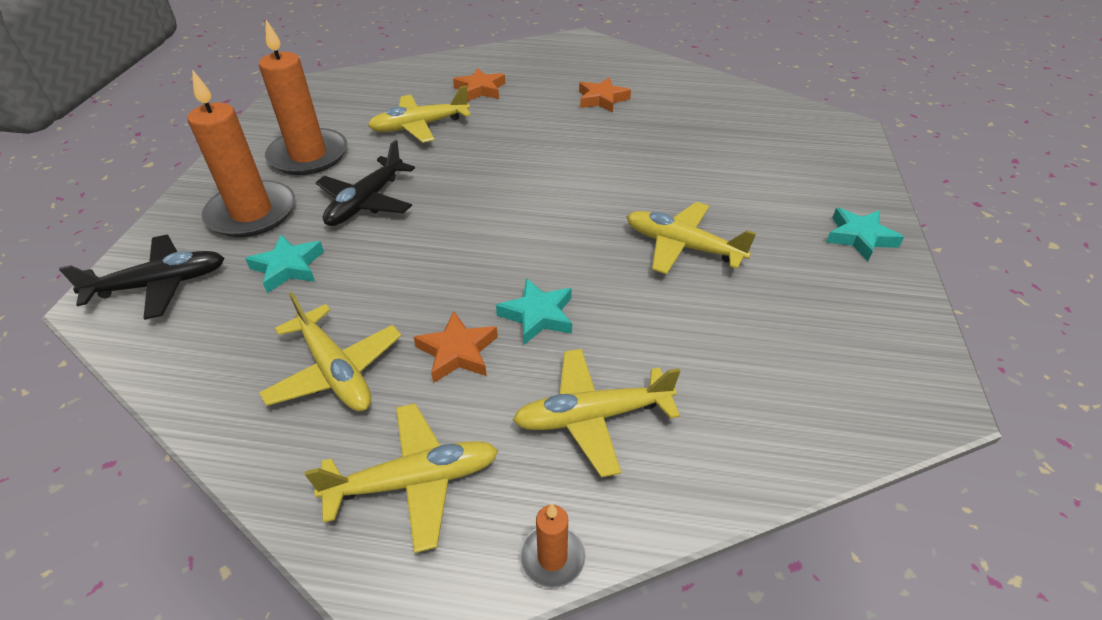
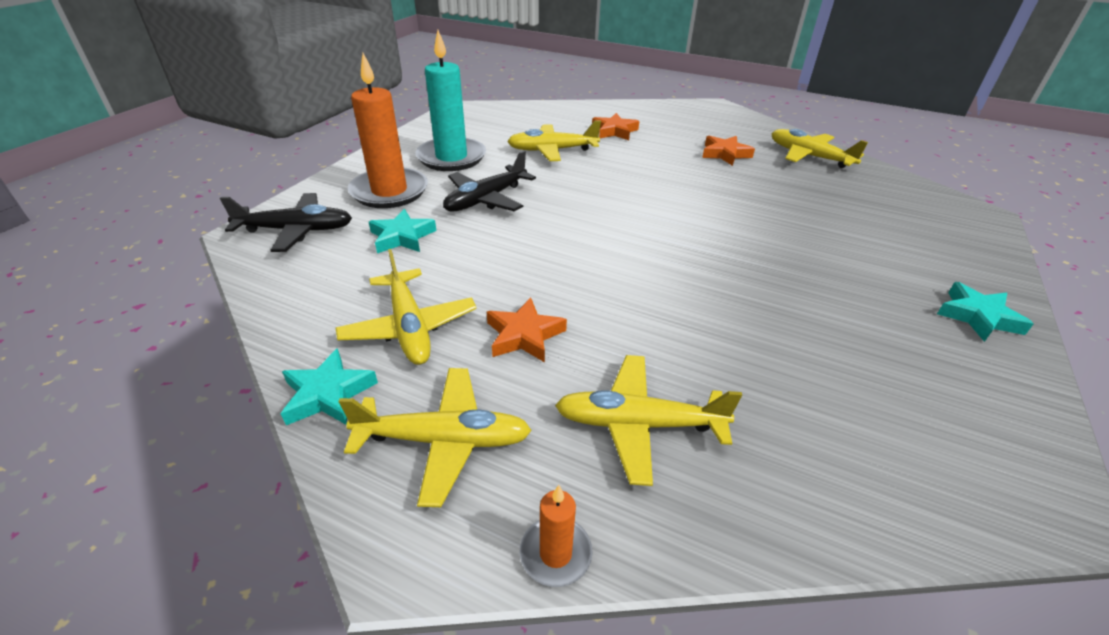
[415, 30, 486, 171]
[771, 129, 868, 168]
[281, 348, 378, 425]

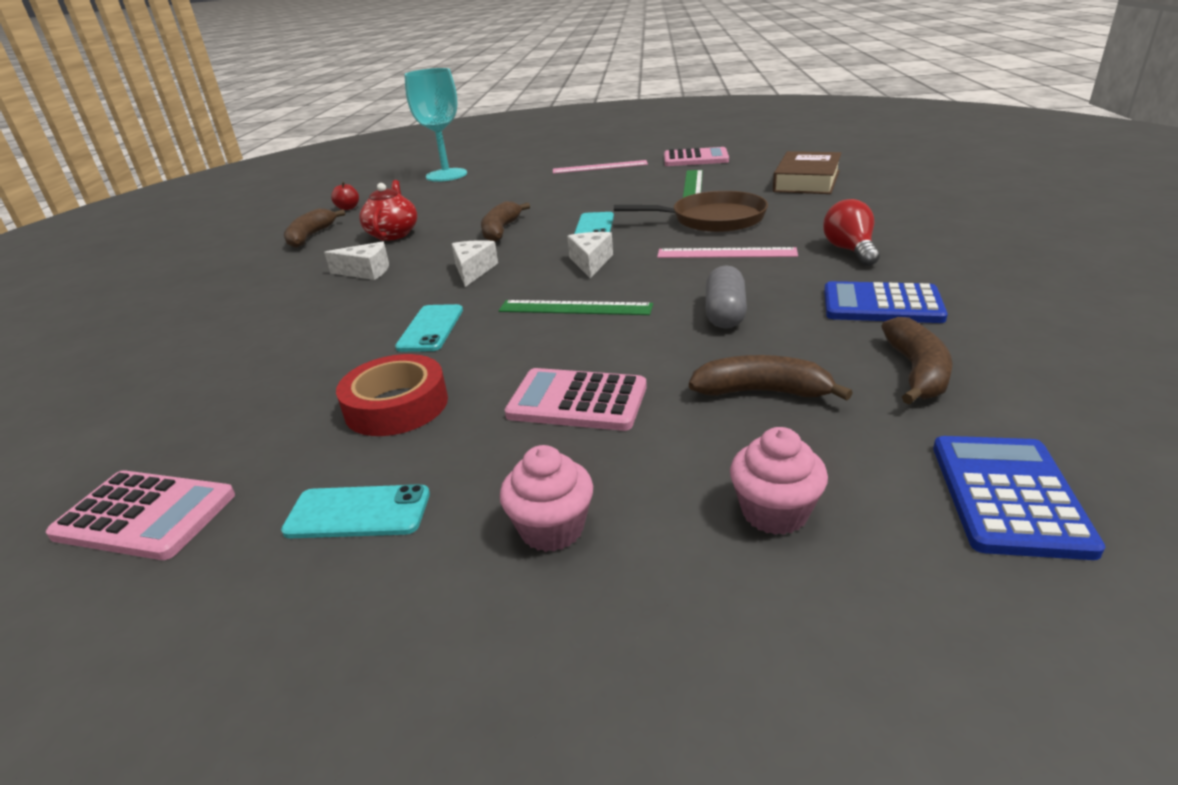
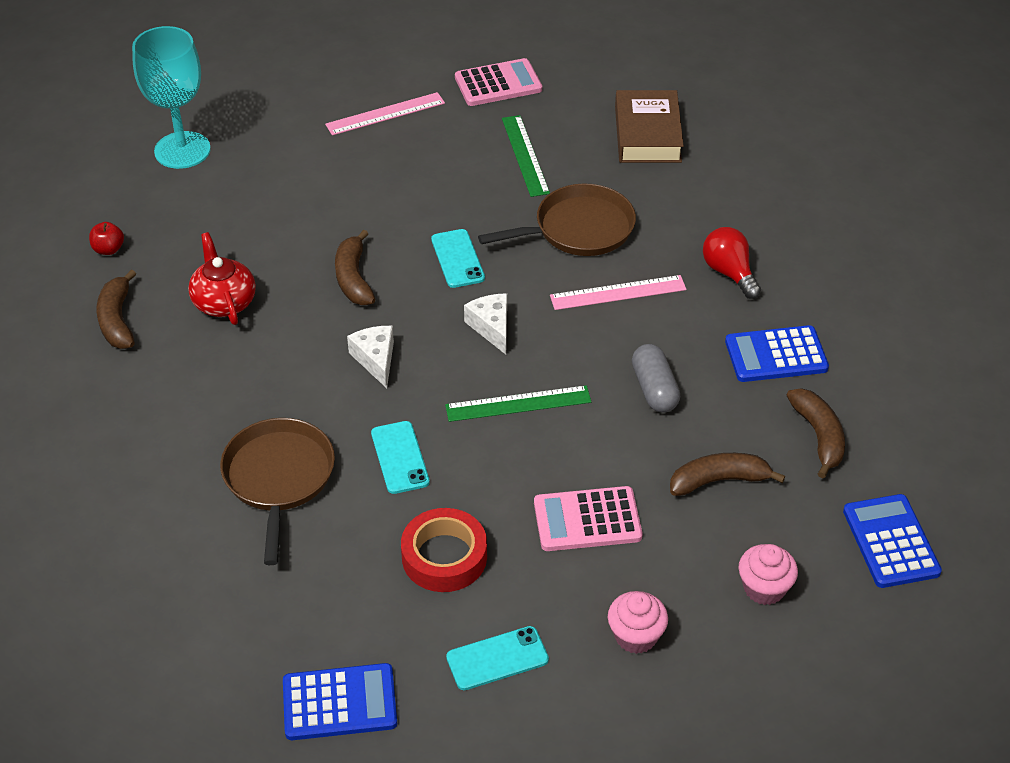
[324, 241, 389, 280] (first image)
[283, 663, 397, 740]
[220, 418, 335, 565]

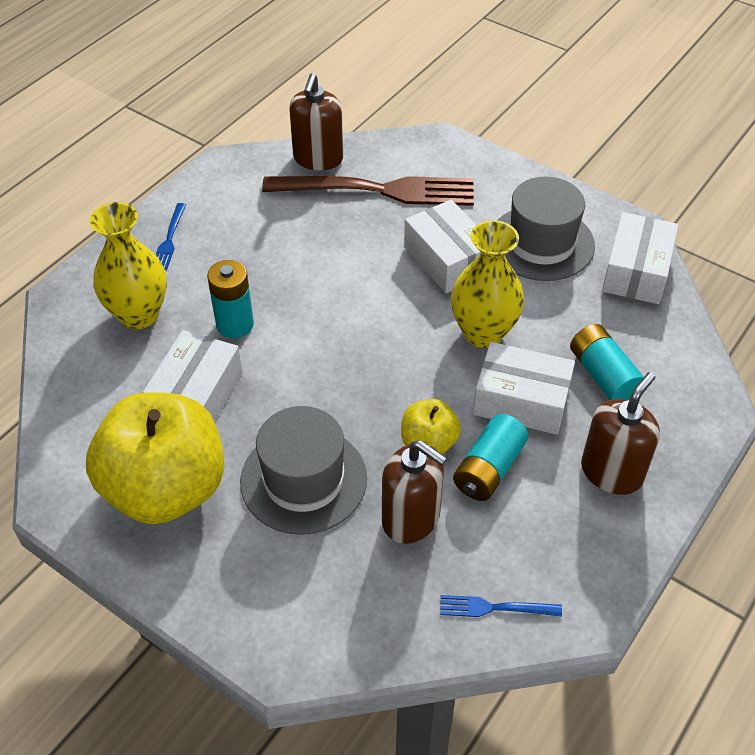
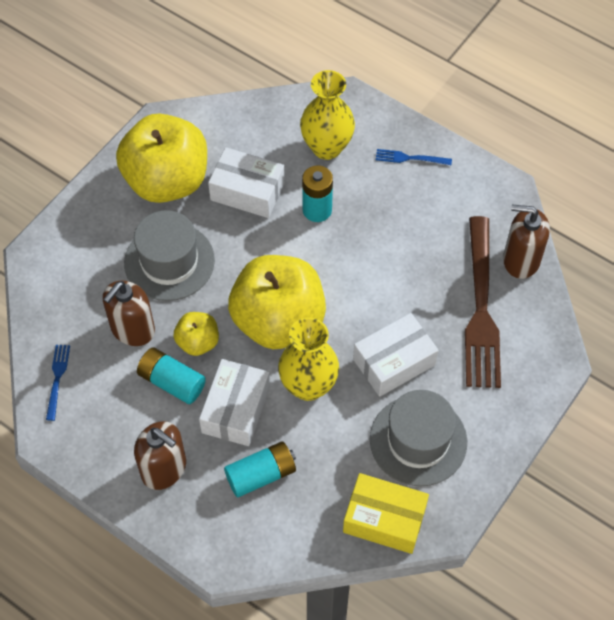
[343, 473, 429, 554]
[228, 255, 326, 349]

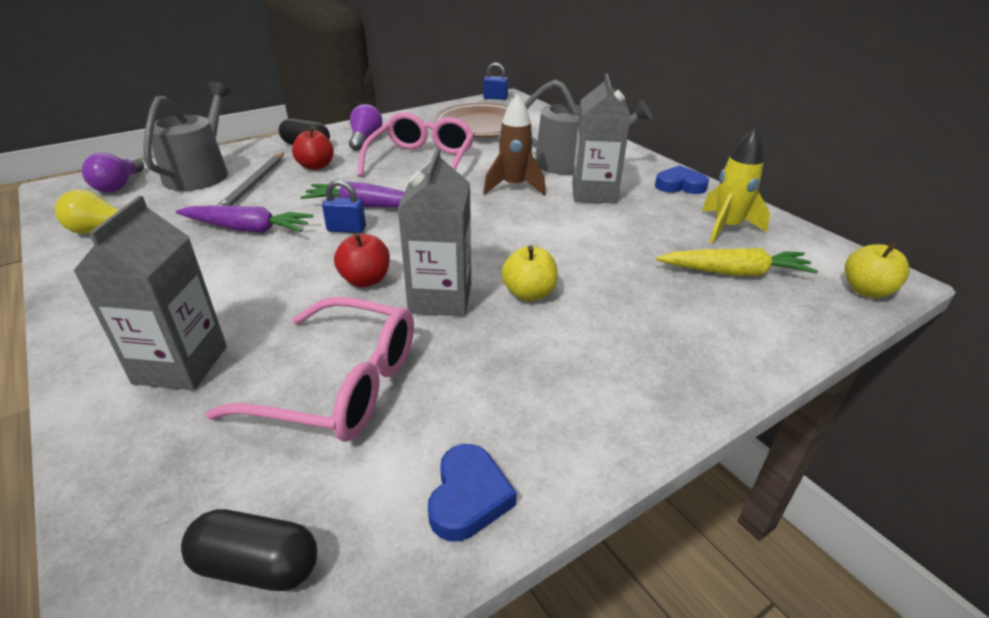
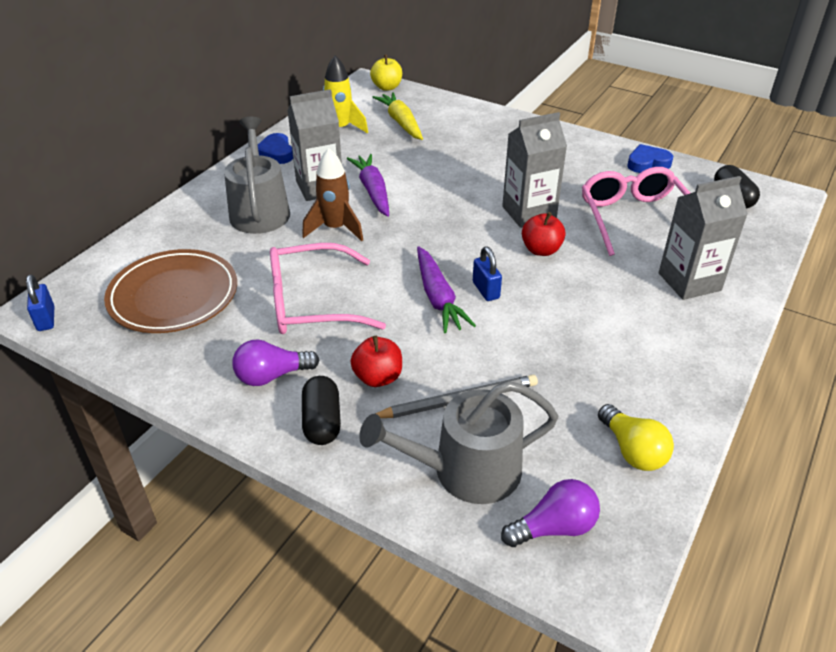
[347, 154, 389, 217]
[501, 246, 558, 301] (first image)

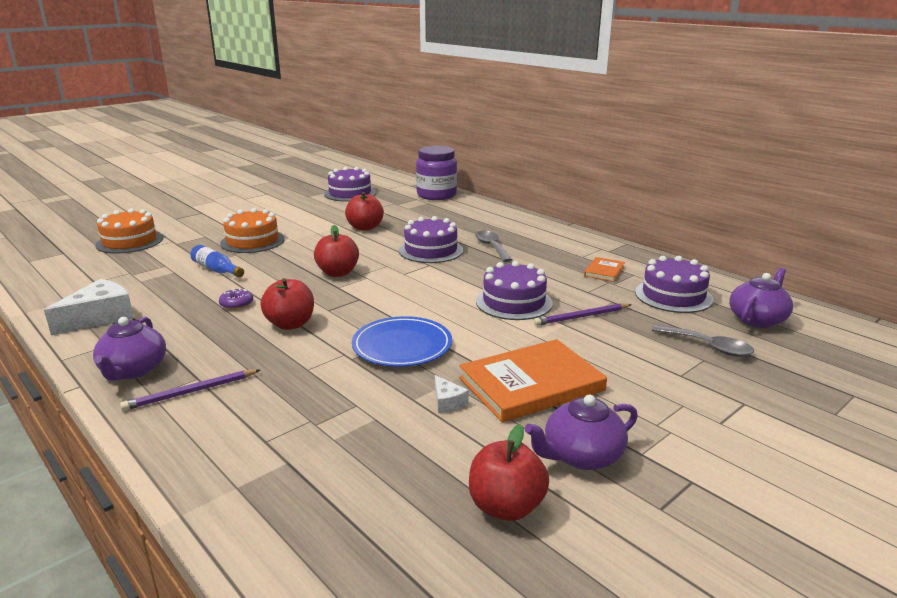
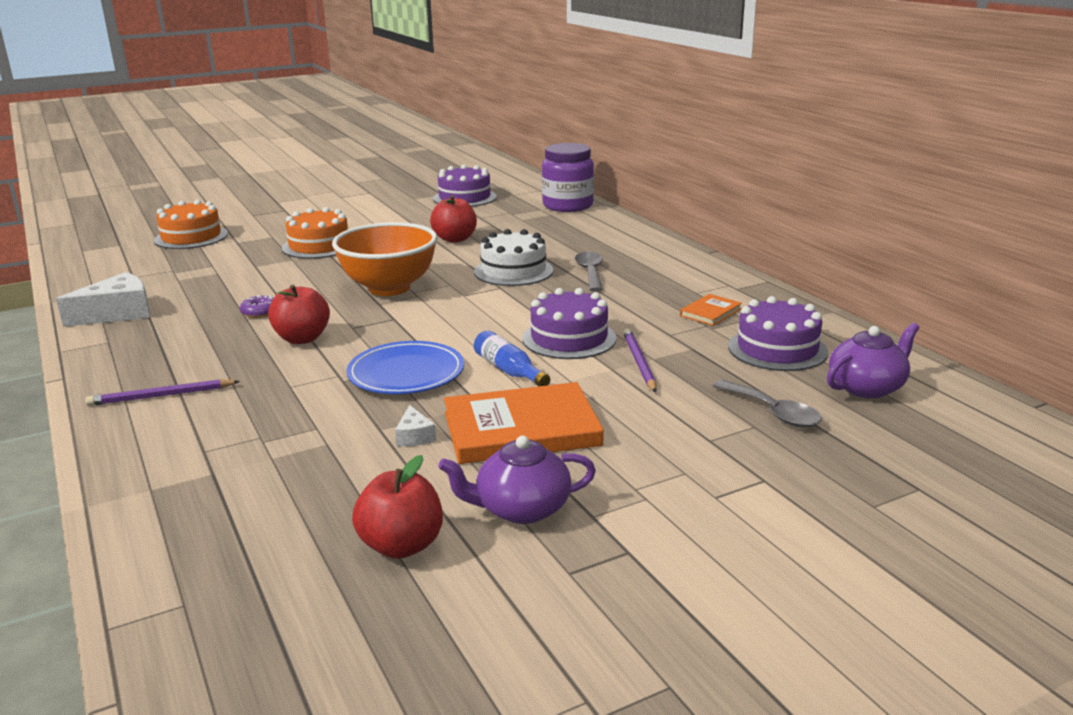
[474, 229, 553, 286]
[332, 222, 437, 296]
[474, 330, 550, 386]
[623, 329, 657, 392]
[93, 317, 166, 380] (first image)

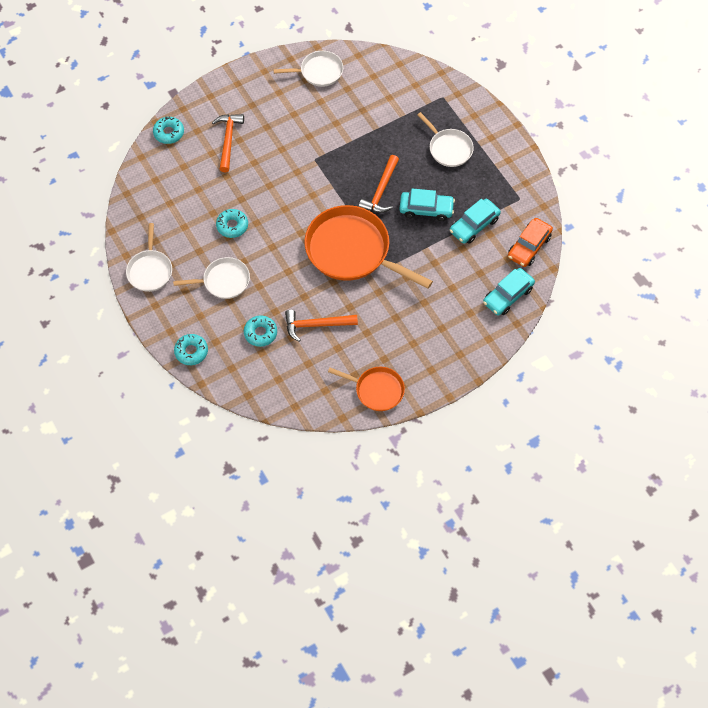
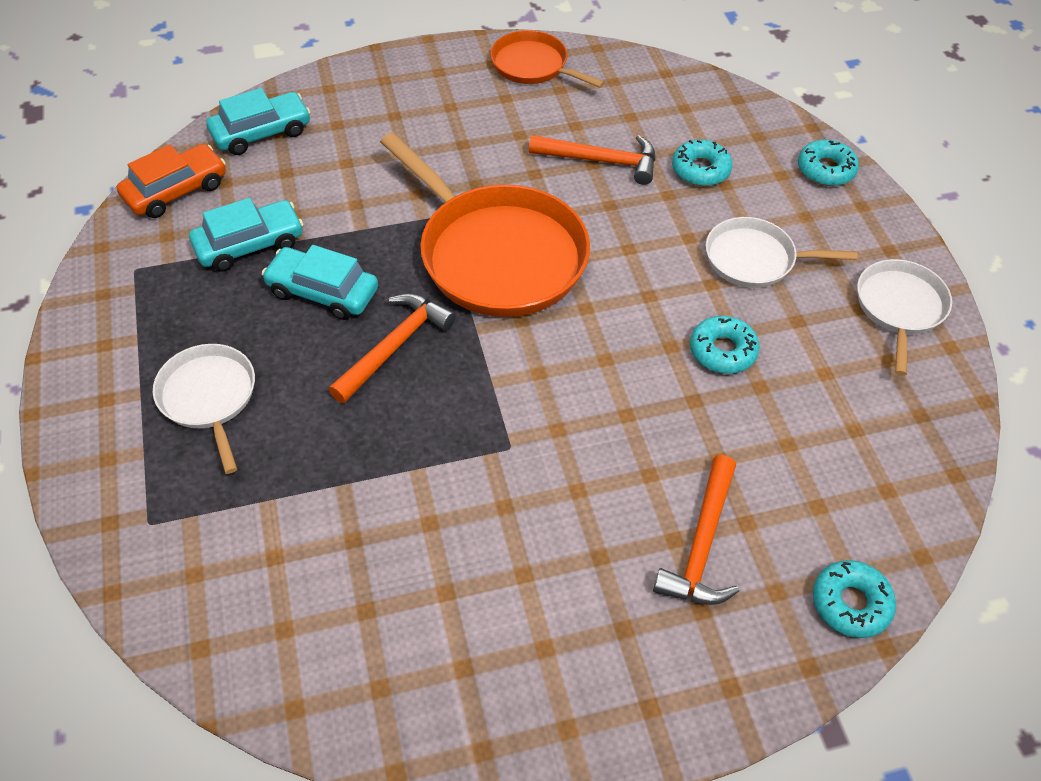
[273, 51, 343, 87] (first image)

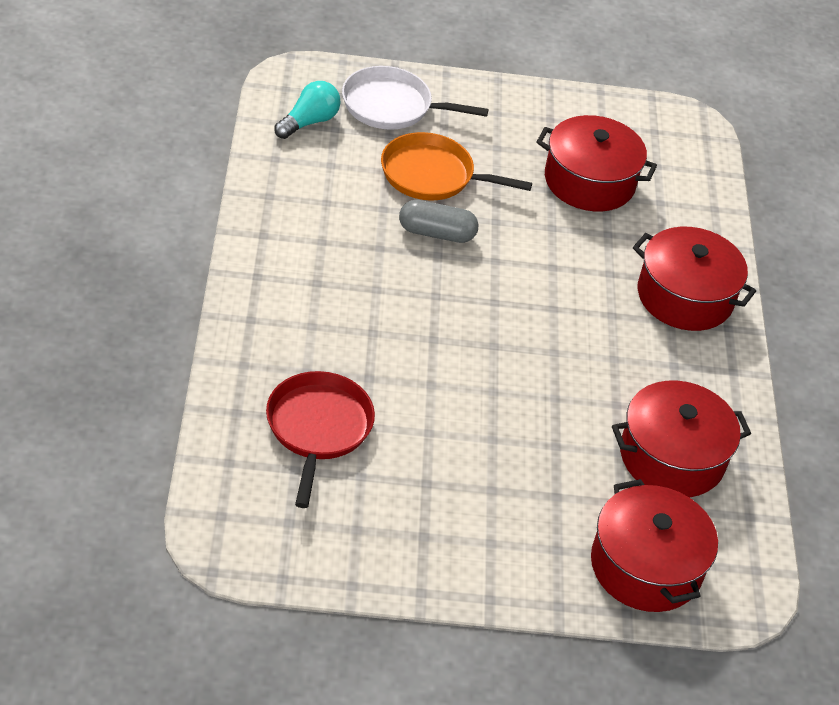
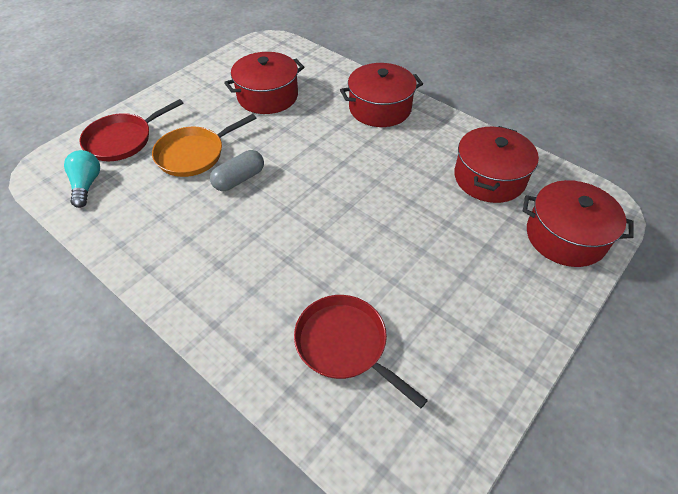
[79, 99, 184, 161]

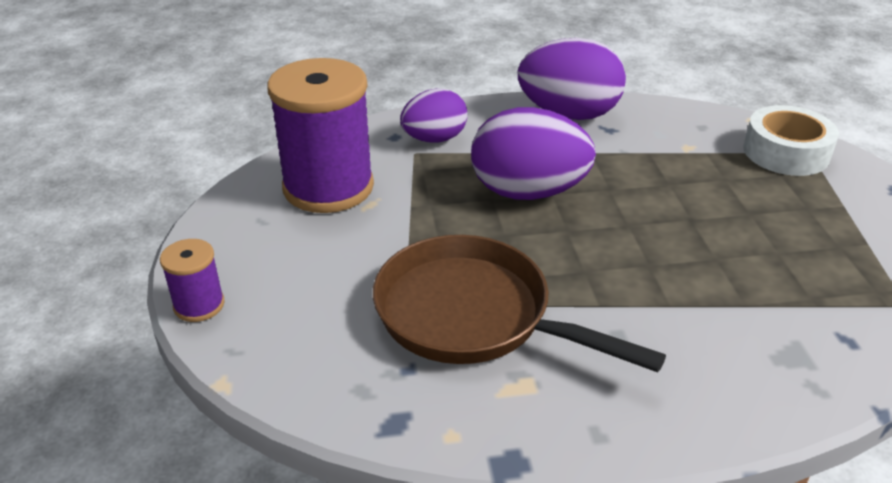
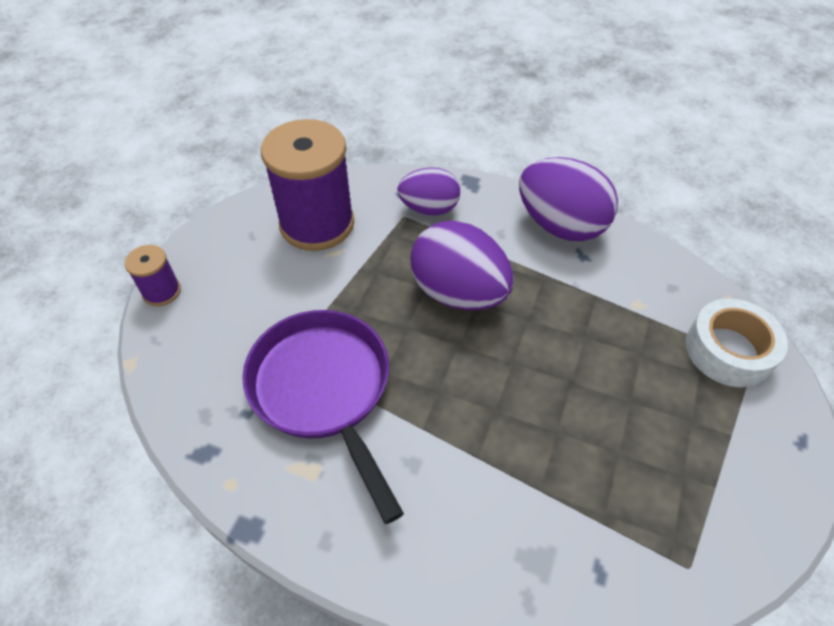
[242, 310, 404, 524]

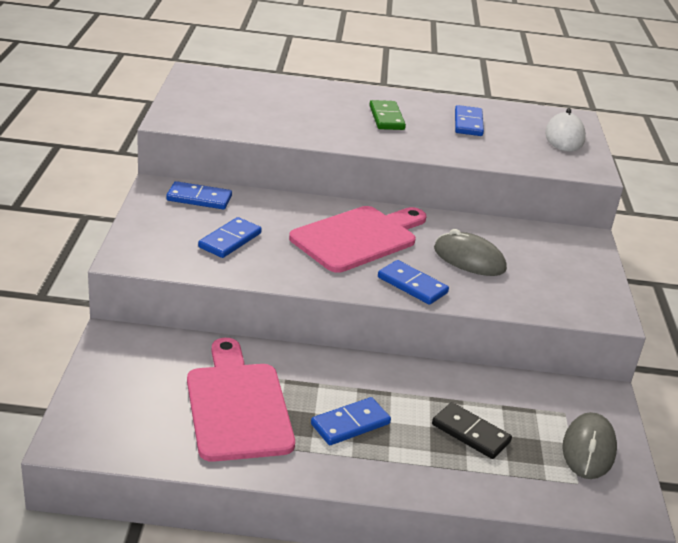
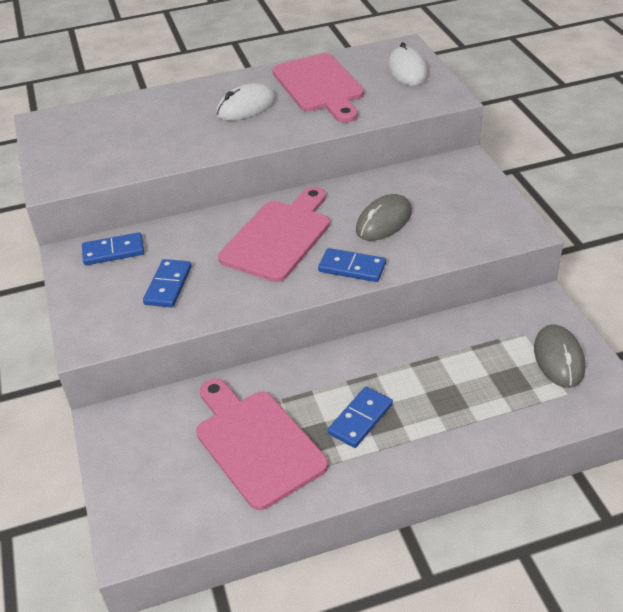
[216, 83, 276, 121]
[272, 53, 364, 123]
[356, 194, 412, 241]
[432, 402, 512, 459] (first image)

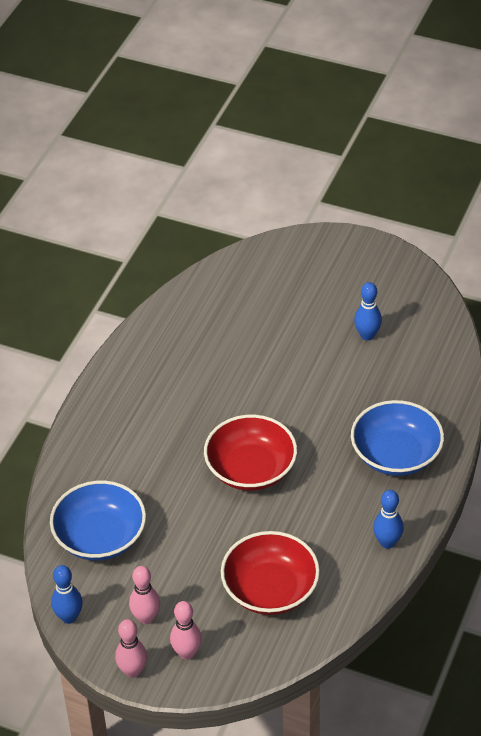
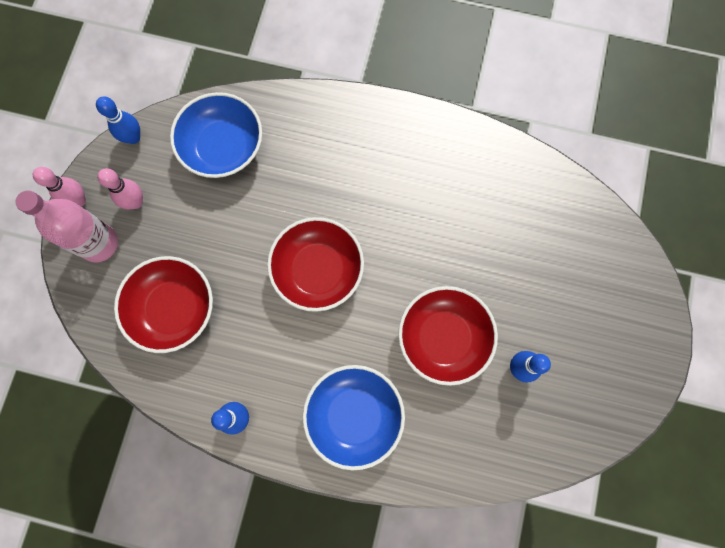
[15, 191, 118, 262]
[398, 286, 498, 386]

